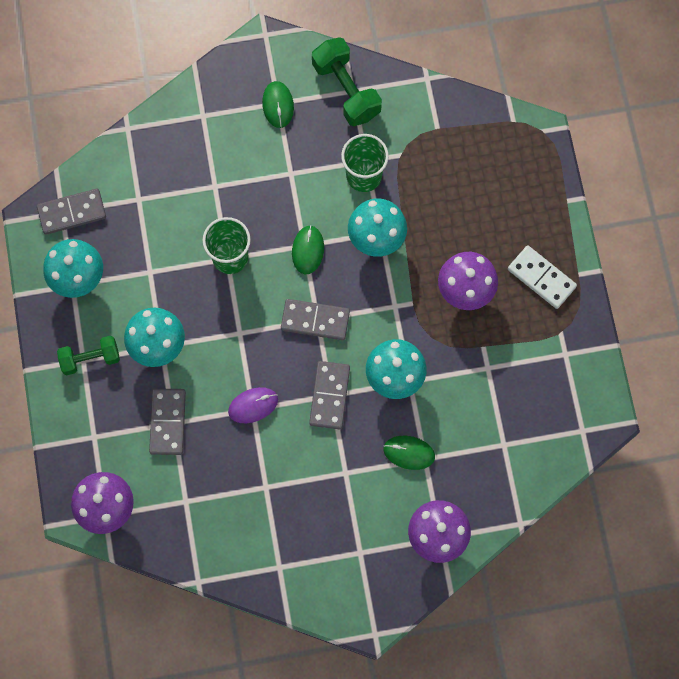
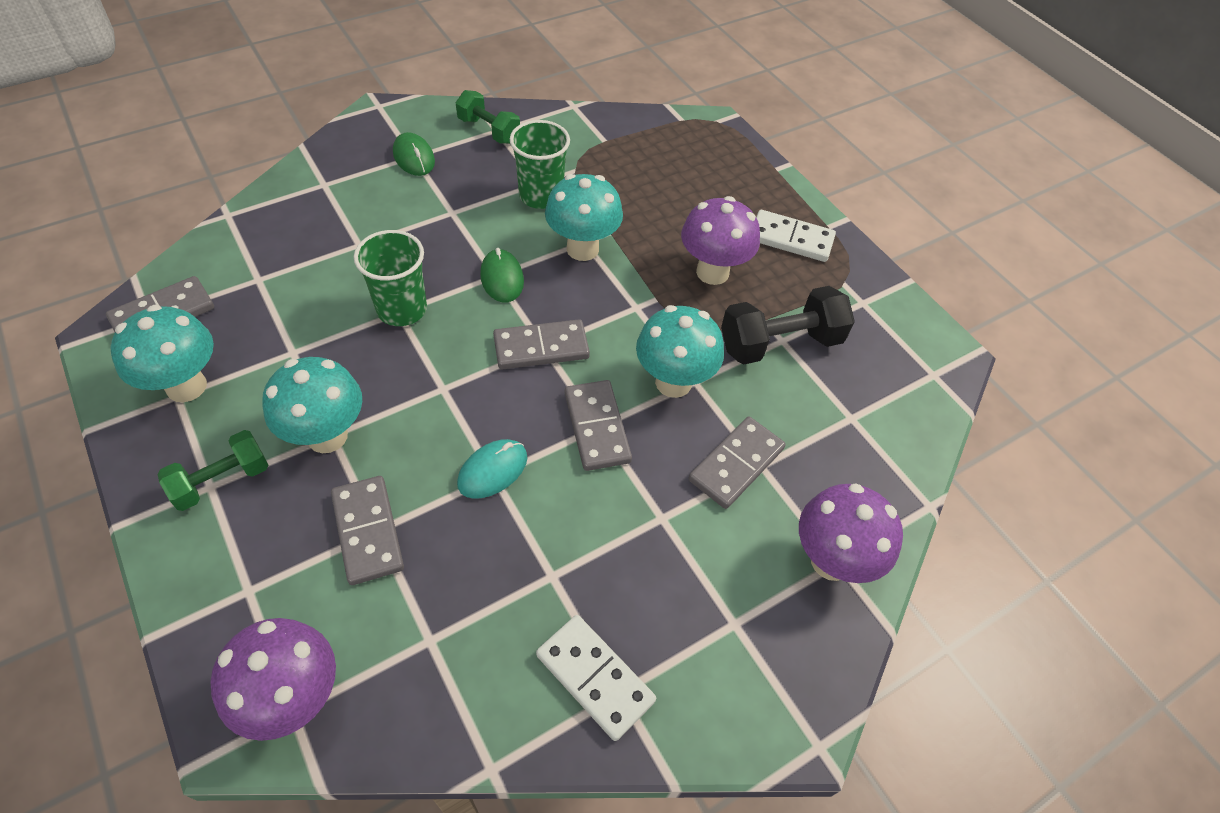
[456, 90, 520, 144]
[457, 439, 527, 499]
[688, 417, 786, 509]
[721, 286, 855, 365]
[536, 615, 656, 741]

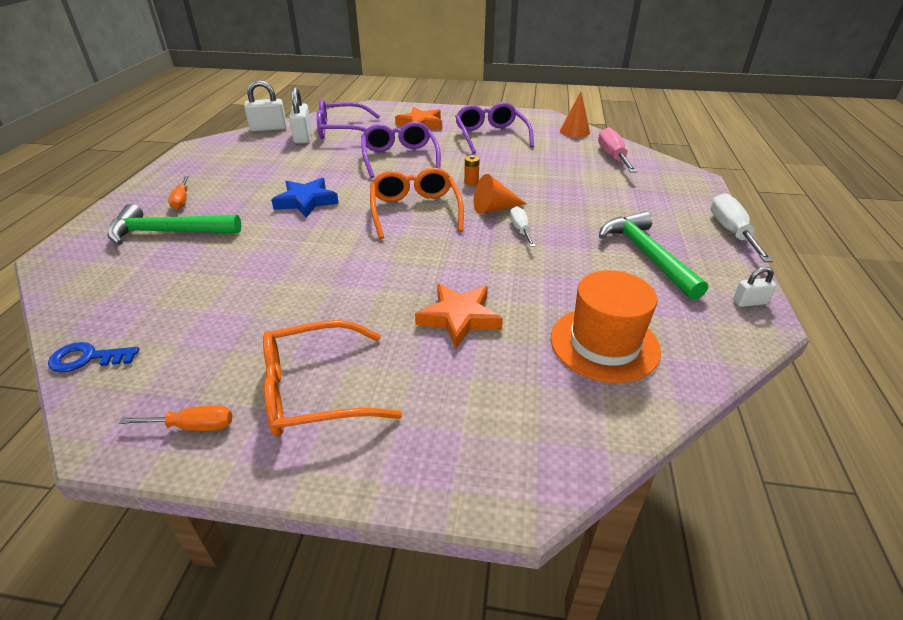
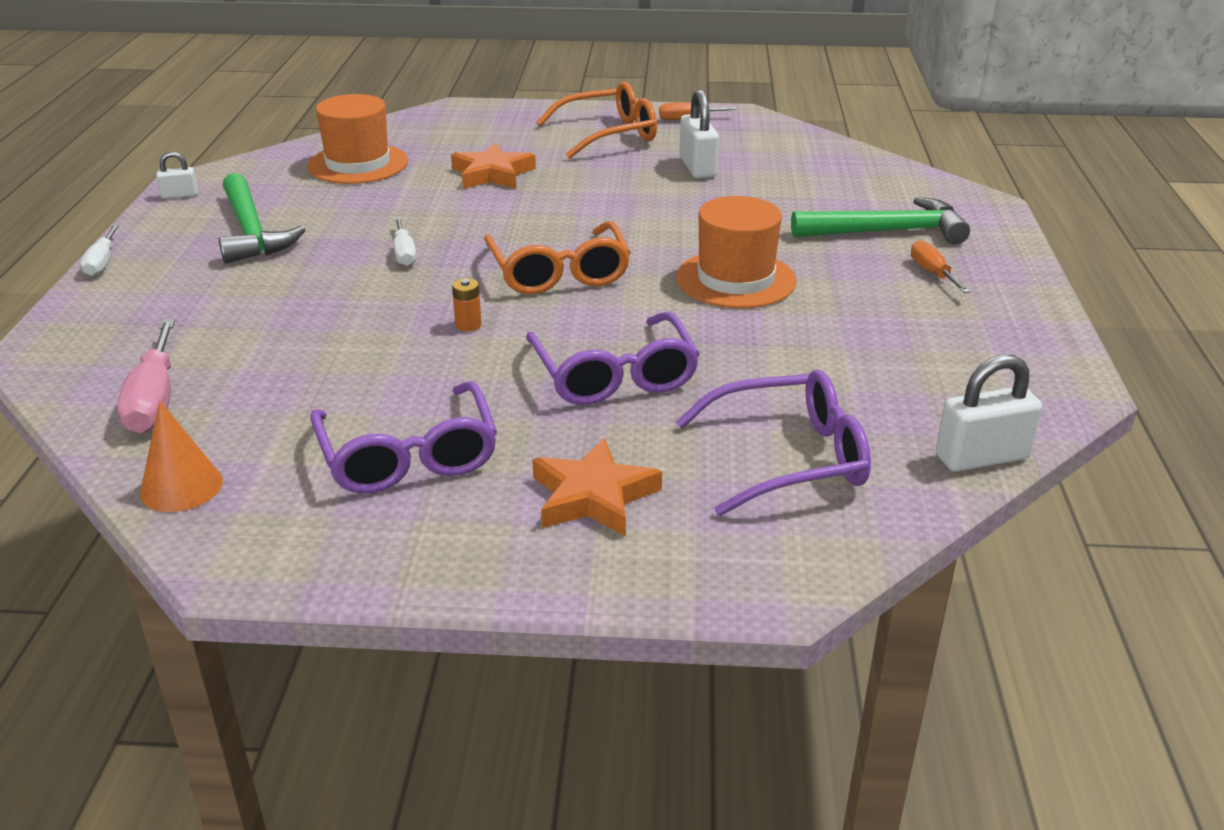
[679, 89, 719, 179]
[474, 174, 527, 214] (first image)
[676, 196, 796, 308]
[80, 225, 119, 276]
[48, 342, 139, 373] (first image)

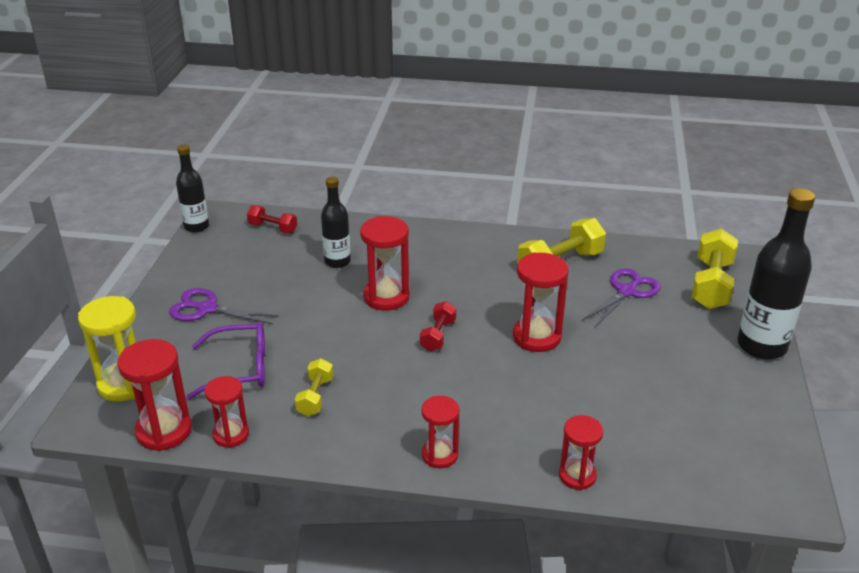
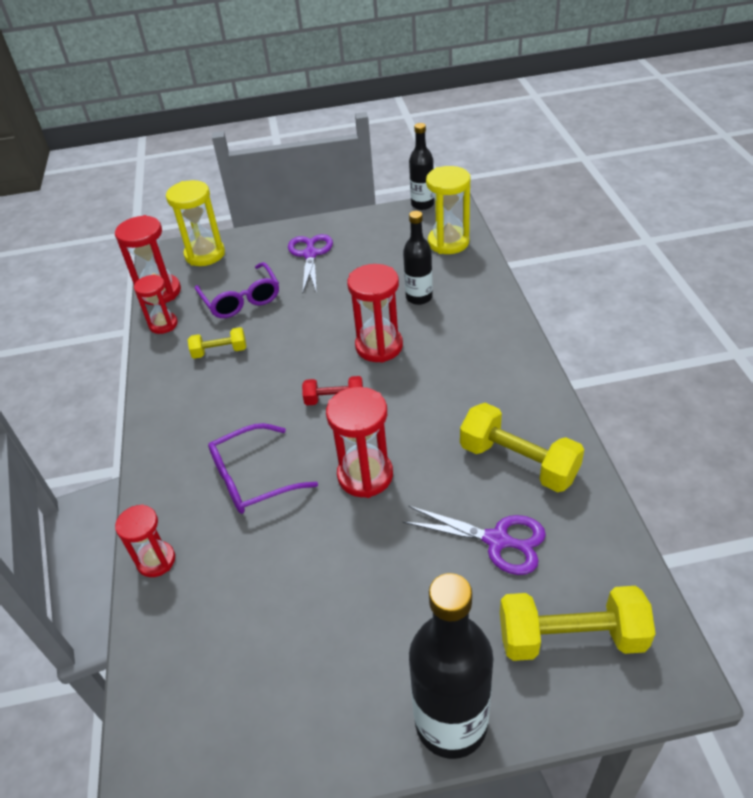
[426, 166, 471, 254]
[421, 396, 459, 468] (first image)
[208, 423, 318, 514]

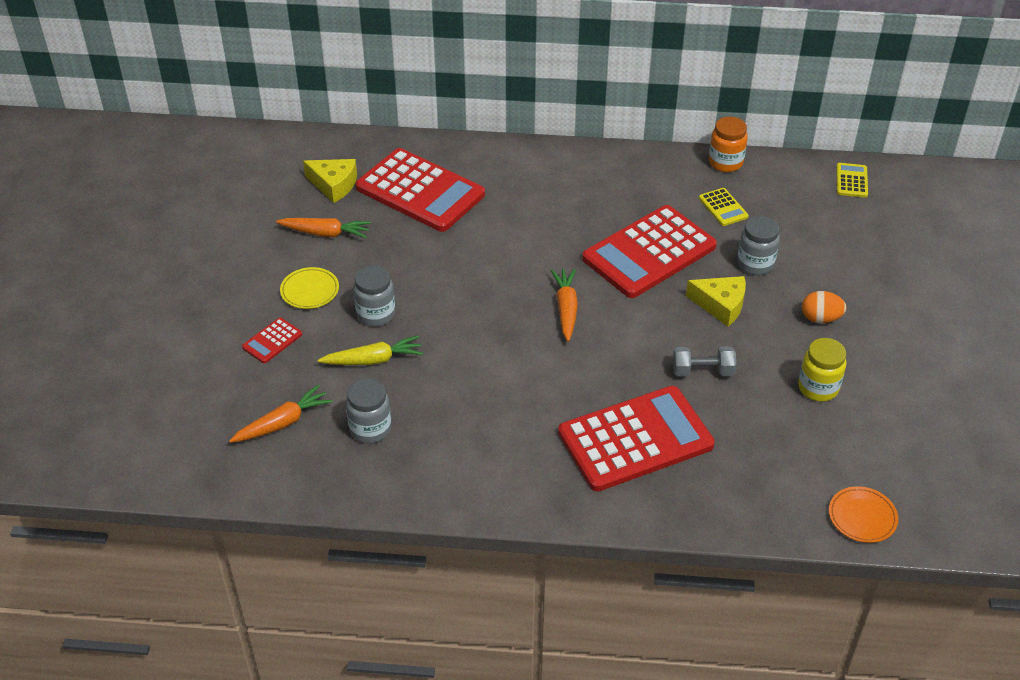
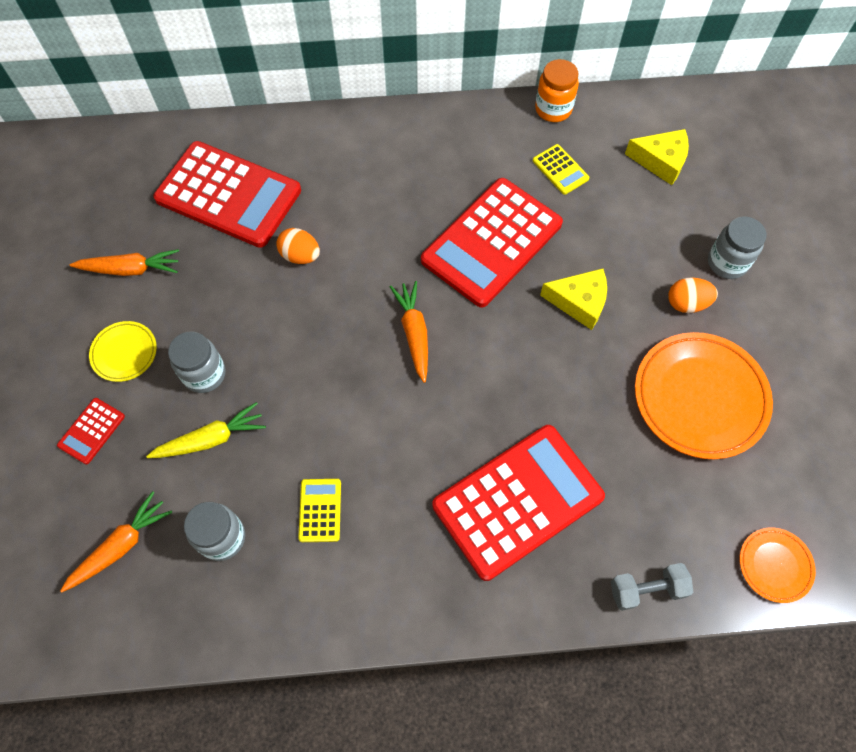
[625, 129, 689, 185]
[298, 479, 341, 542]
[708, 217, 766, 279]
[635, 332, 773, 459]
[611, 563, 693, 611]
[276, 228, 320, 264]

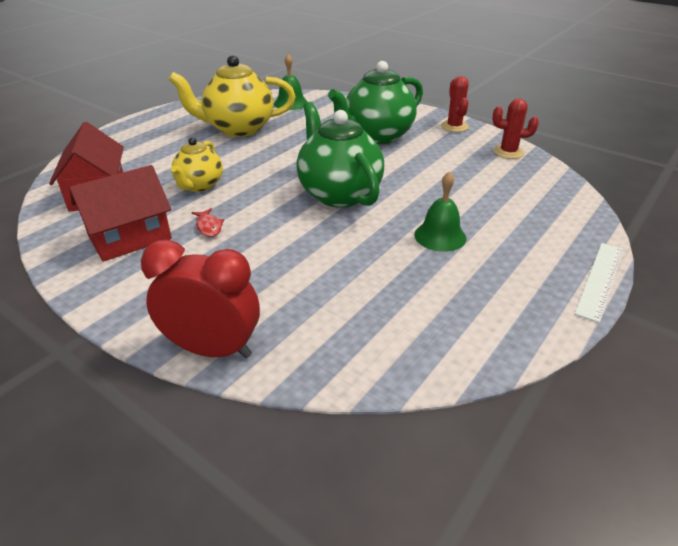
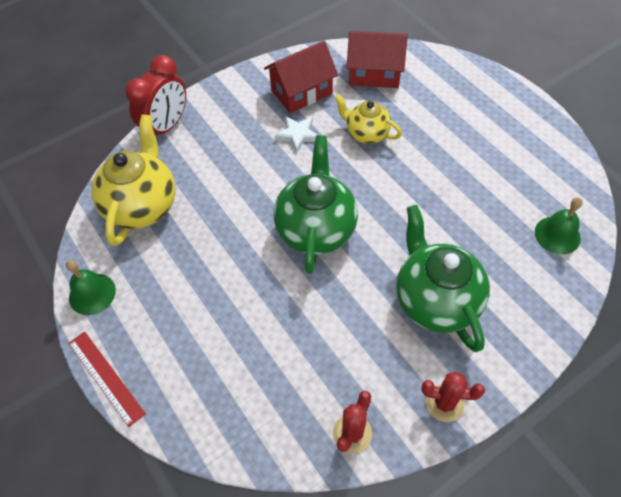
[91, 114, 176, 246]
[274, 135, 358, 274]
[264, 41, 338, 113]
[66, 260, 116, 315]
[275, 116, 317, 153]
[68, 332, 146, 427]

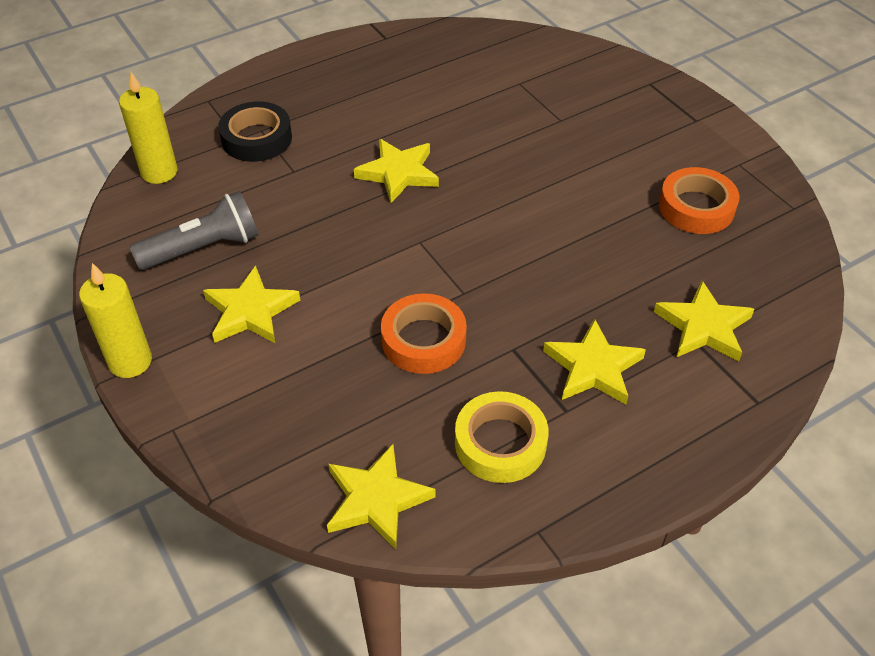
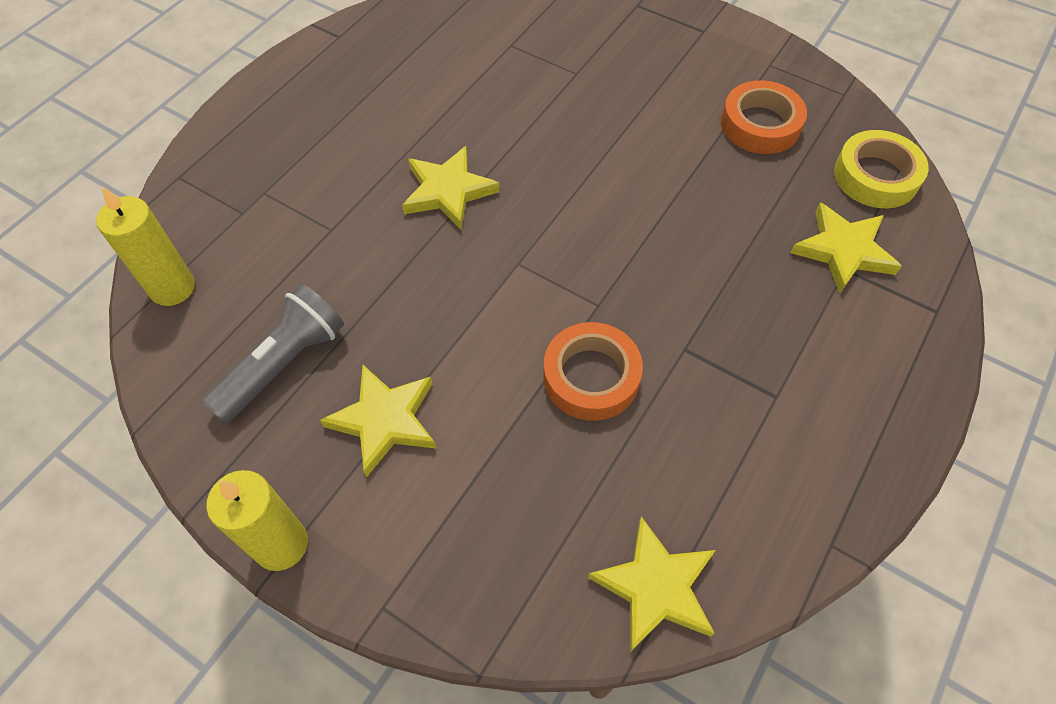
[218, 101, 292, 162] (first image)
[543, 318, 646, 404] (first image)
[834, 130, 929, 208]

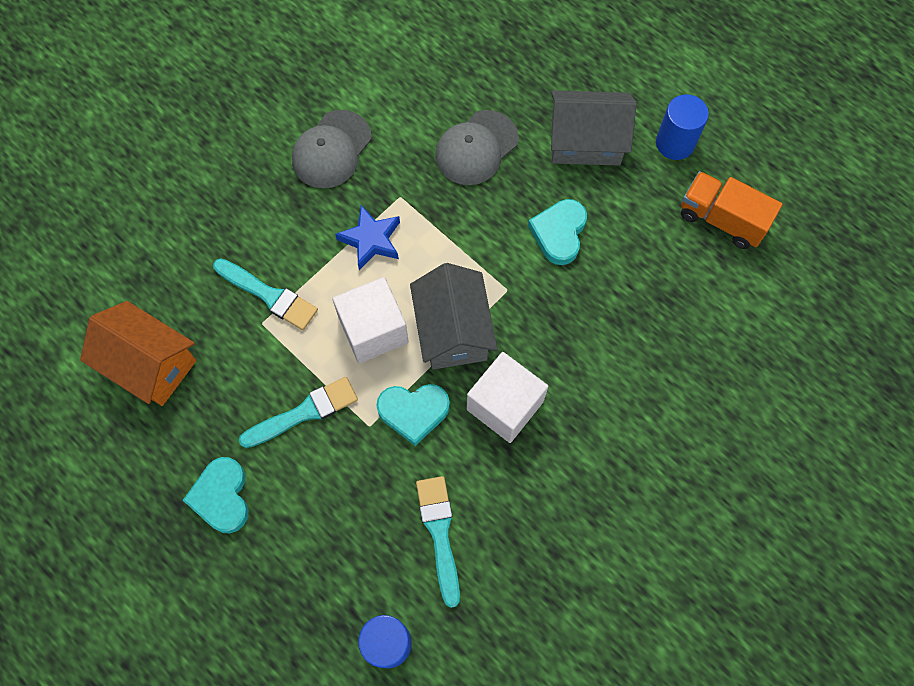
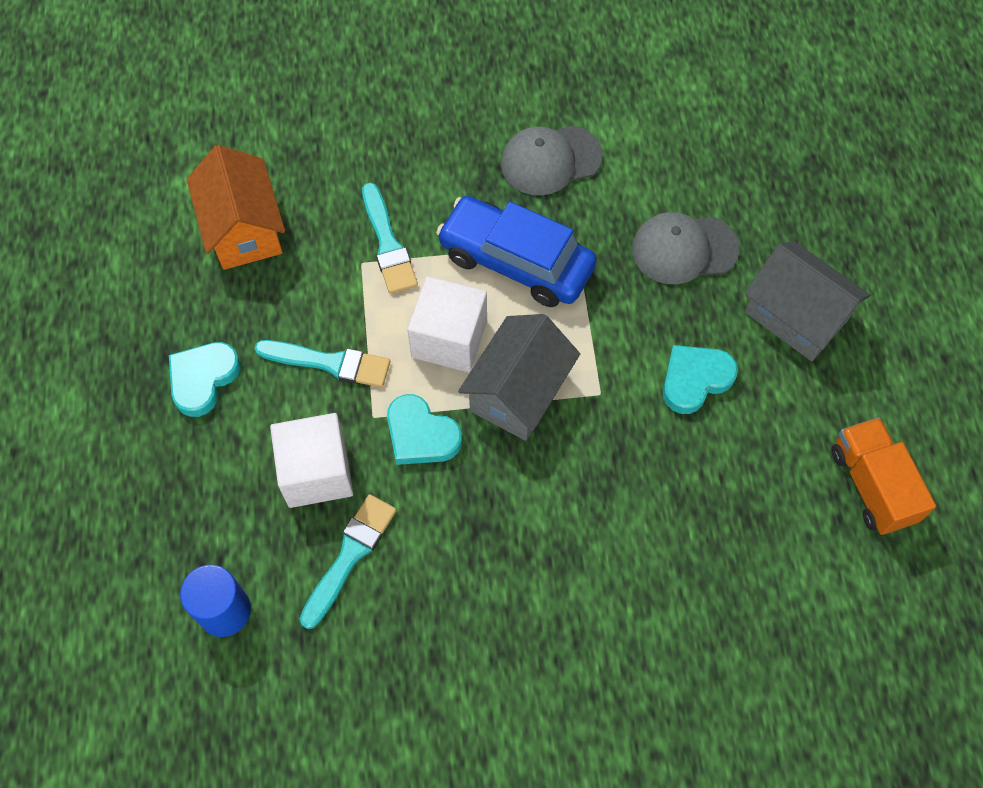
[656, 94, 709, 160] (first image)
[436, 196, 597, 307]
[270, 413, 353, 508]

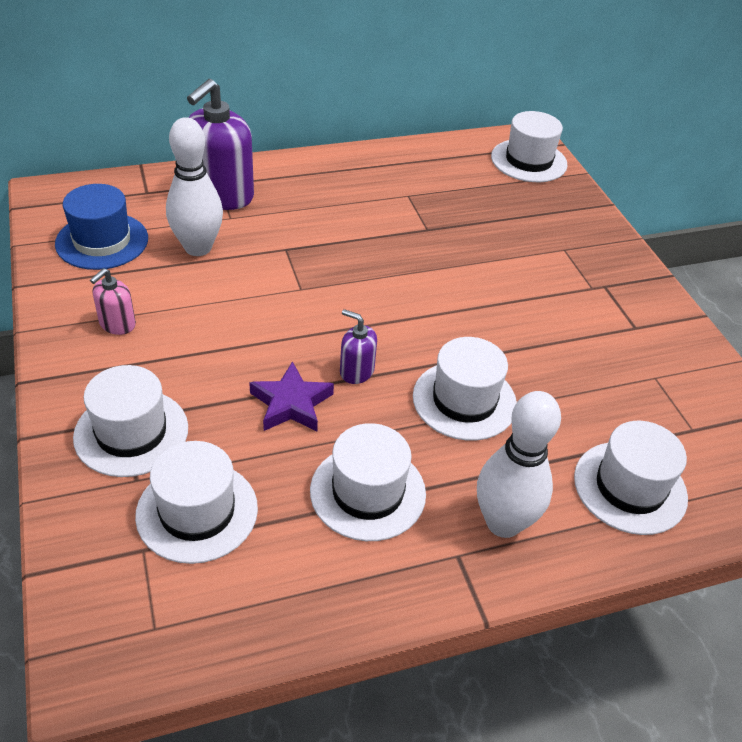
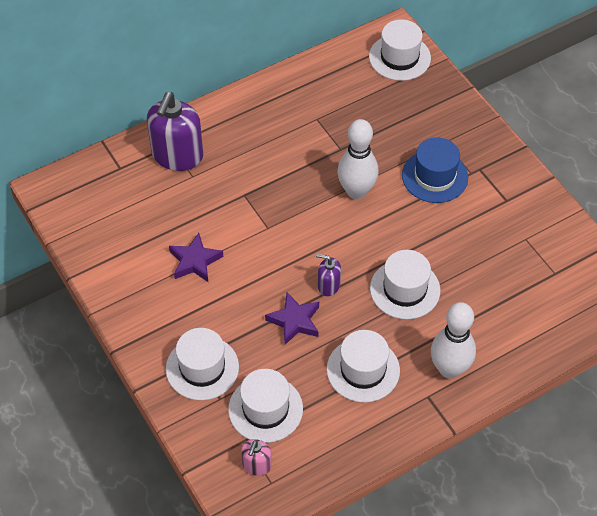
[337, 119, 379, 199]
[402, 137, 468, 203]
[241, 439, 272, 476]
[574, 421, 688, 535] (first image)
[169, 233, 223, 282]

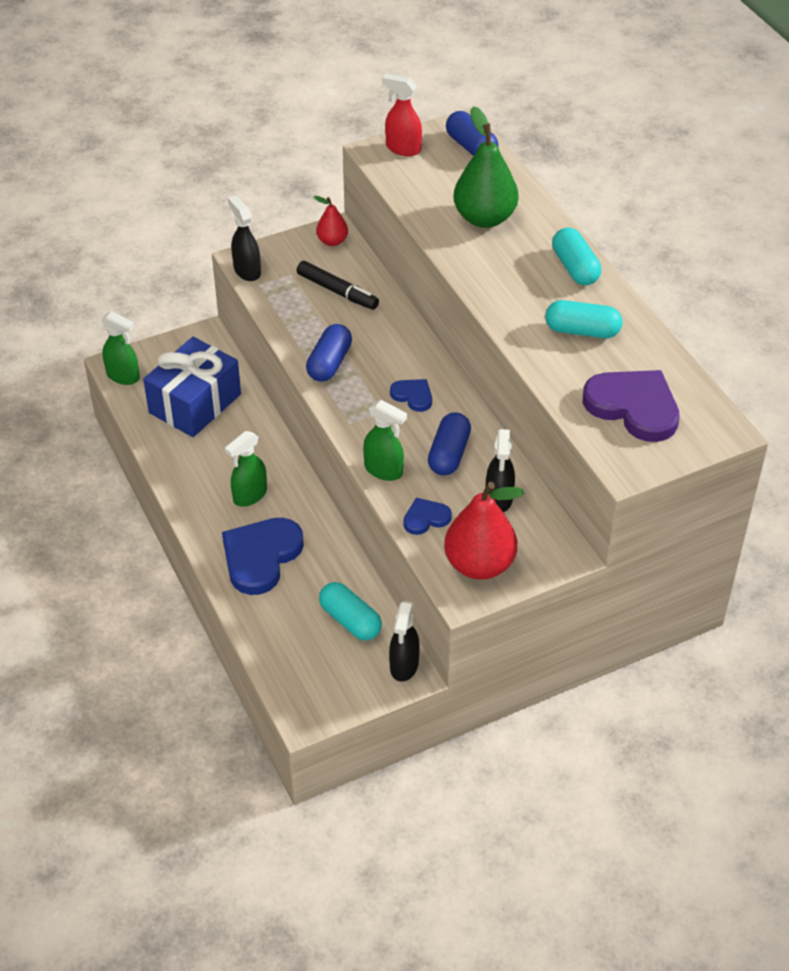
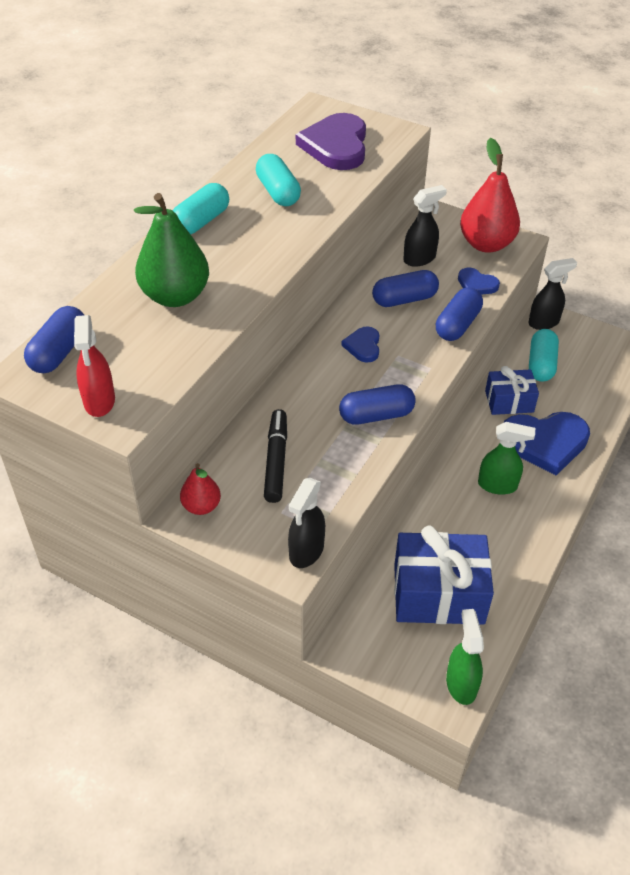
[436, 287, 483, 341]
[485, 366, 539, 415]

